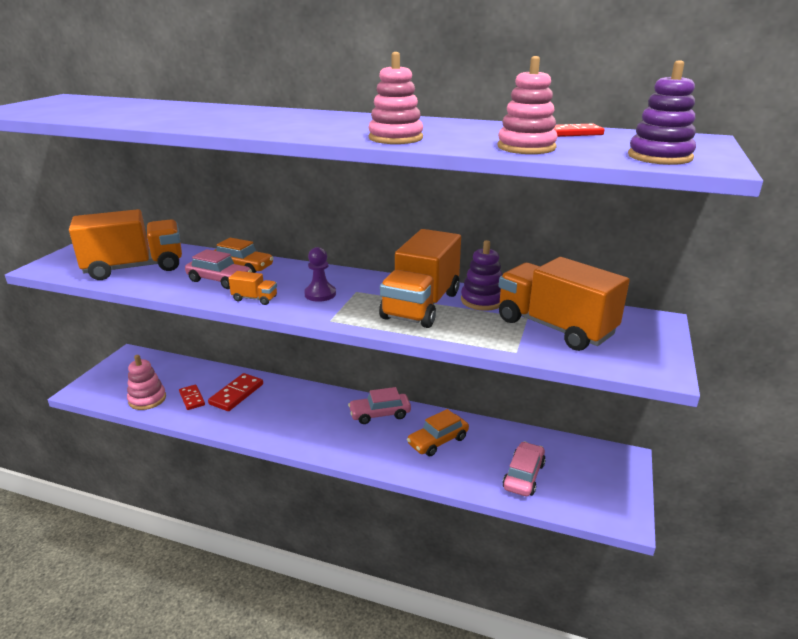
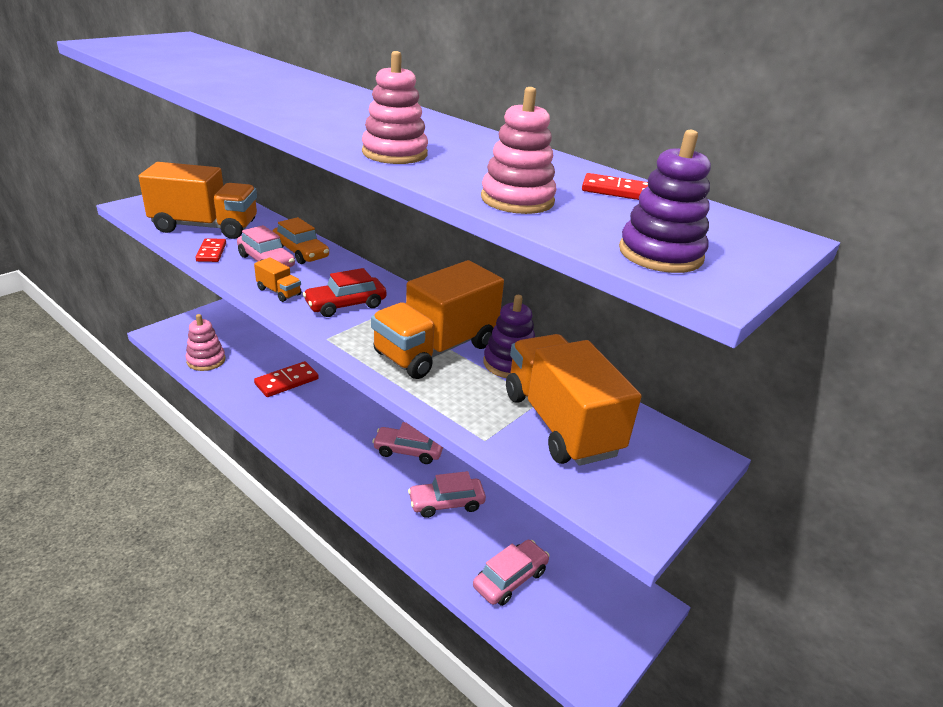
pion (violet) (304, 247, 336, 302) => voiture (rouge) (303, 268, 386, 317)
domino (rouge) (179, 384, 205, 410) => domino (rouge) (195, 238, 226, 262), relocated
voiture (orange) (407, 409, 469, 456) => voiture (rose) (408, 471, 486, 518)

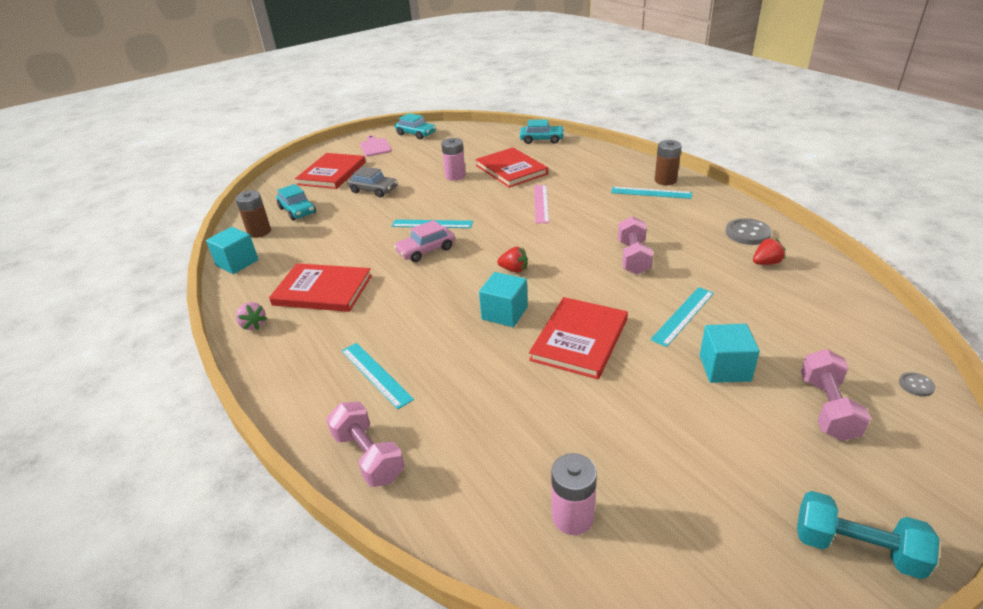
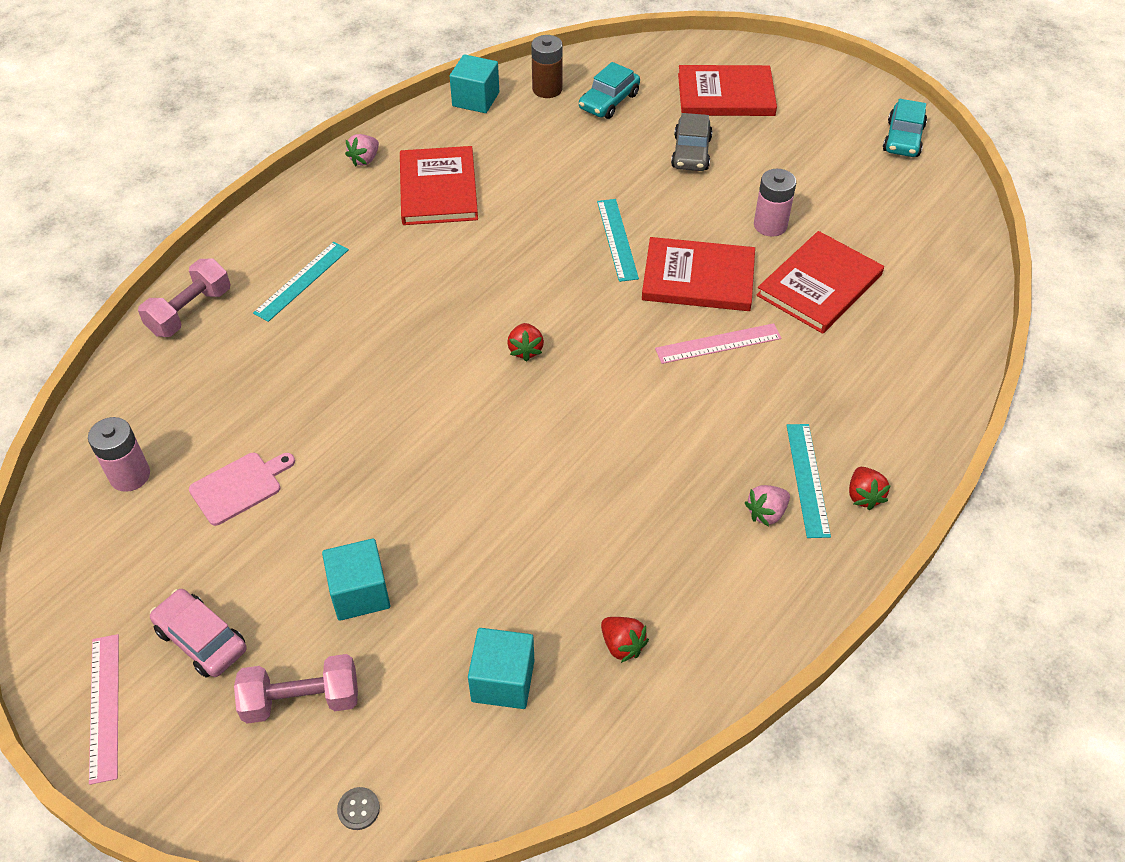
voiture (turquoise) (520, 119, 565, 144) => nothing
planche à découper (rose) (360, 135, 392, 157) => planche à découper (rose) (189, 453, 295, 526), relocated
pile (marron) (654, 140, 682, 185) => fraise (rouge) (849, 467, 891, 510)
haltère (rose) (618, 216, 653, 275) => nothing
bouton (gris) (725, 218, 772, 245) => nothing
voiture (rose) (394, 220, 455, 262) => voiture (rose) (150, 589, 247, 678), relocated
cube (turquoise) (479, 272, 528, 327) => cube (turquoise) (468, 628, 534, 709), relocated
règle (turquoise) (650, 287, 714, 347) => nothing
livre (rouge) (529, 297, 628, 379) => livre (rouge) (642, 237, 755, 311), relocated
haltère (turquoise) (797, 491, 940, 579) => règle (rose) (89, 634, 119, 785)
nothing => fraise (rose) (745, 485, 790, 527)

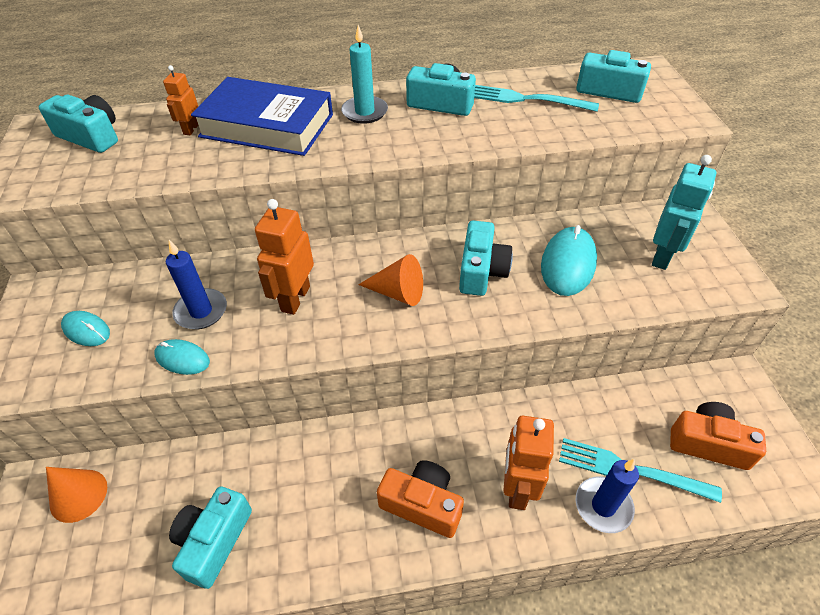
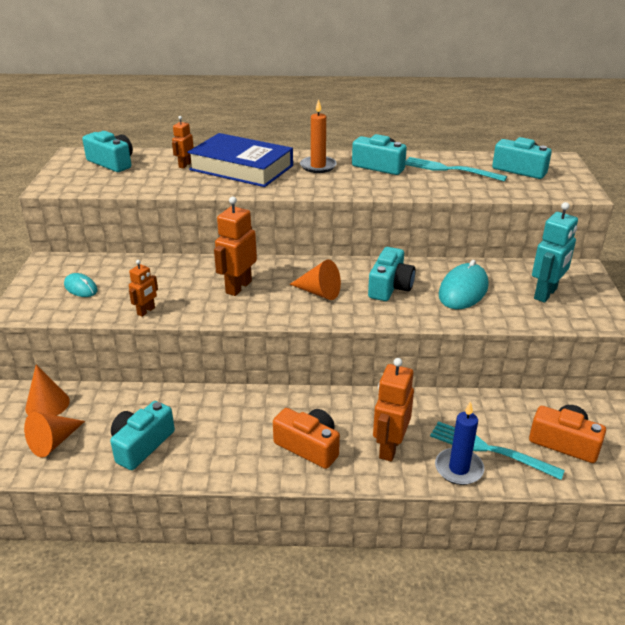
bougie (turquoise) (341, 25, 388, 124) => bougie (orange) (300, 99, 337, 173)
bougie (bleu) (166, 240, 227, 329) => nothing
souris (turquoise) (154, 339, 210, 375) => robot (orange) (129, 260, 158, 317)
nothing => cône (orange) (24, 412, 85, 457)

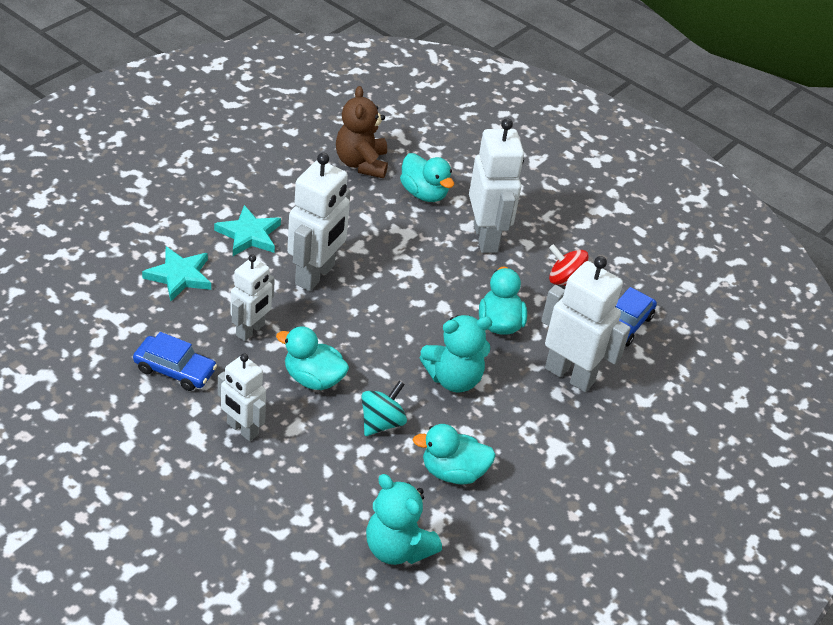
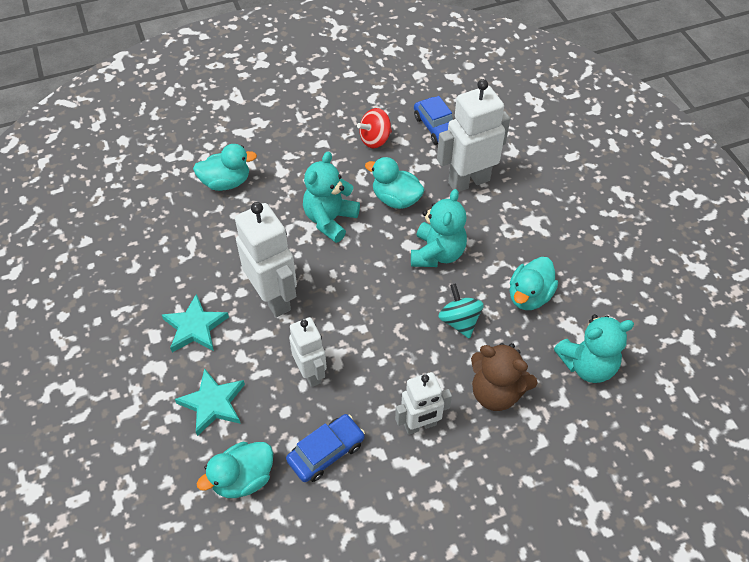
ours en peluche (marron) (336, 86, 388, 178) => ours en peluche (marron) (471, 343, 537, 411), relocated
robot (blanc) (469, 118, 524, 253) => nothing
canard (turquoise) (276, 326, 349, 390) => canard (turquoise) (197, 442, 273, 498), relocated
nothing => ours en peluche (turquoise) (303, 152, 360, 243)

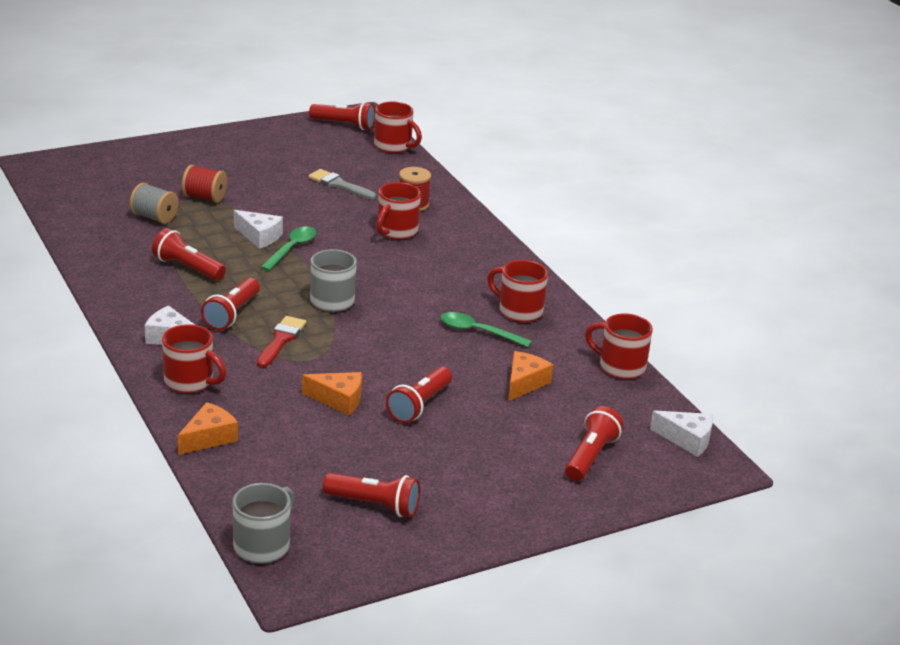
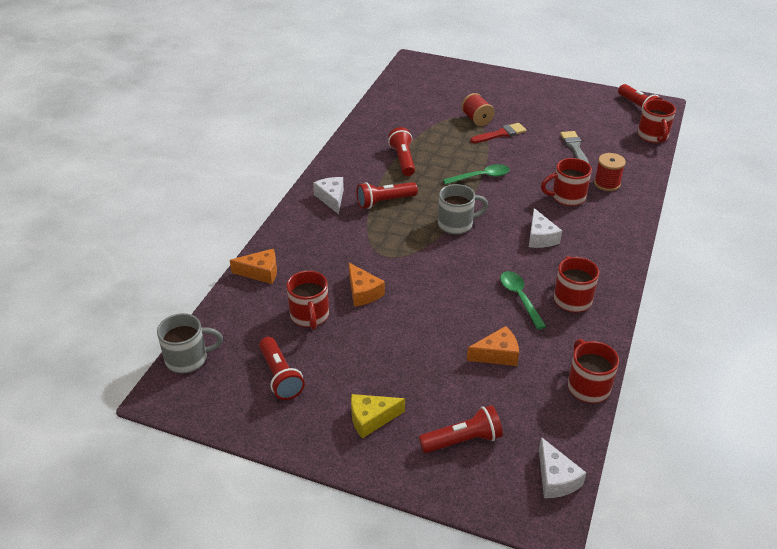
bobine (gris) (130, 183, 178, 224) => nothing
fromage (blanc) (234, 210, 283, 249) => fromage (blanc) (529, 208, 562, 248), relocated
pinceau (rouge) (257, 316, 306, 368) => pinceau (rouge) (470, 123, 526, 143), relocated
tasse (rouge) (162, 324, 226, 394) => tasse (rouge) (287, 271, 329, 330), relocated
lampe de poche (rouge) (386, 367, 452, 423) => nothing
nothing => fromage (jaune) (351, 394, 405, 438)

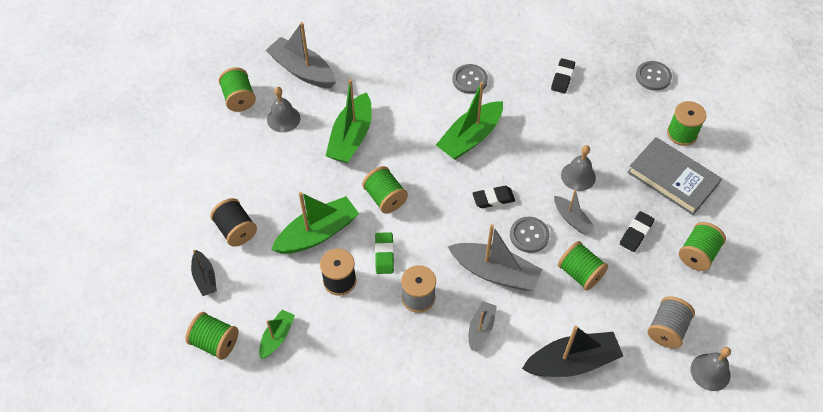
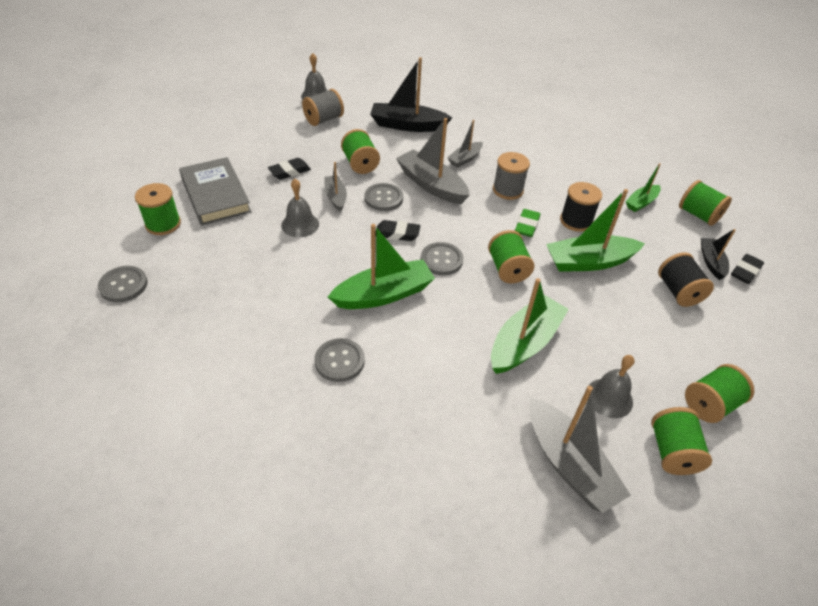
gomme (noir) (551, 58, 575, 93) => gomme (noir) (731, 254, 764, 284), relocated
bobine (vert) (679, 222, 726, 271) => bobine (vert) (685, 364, 754, 423), relocated
nothing => bouton (gris) (421, 242, 463, 275)

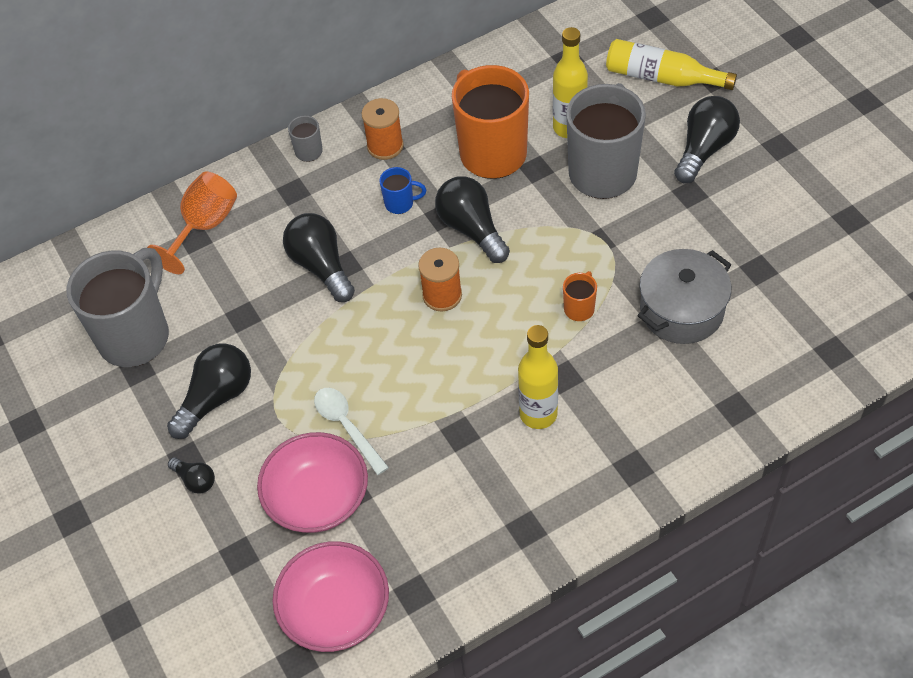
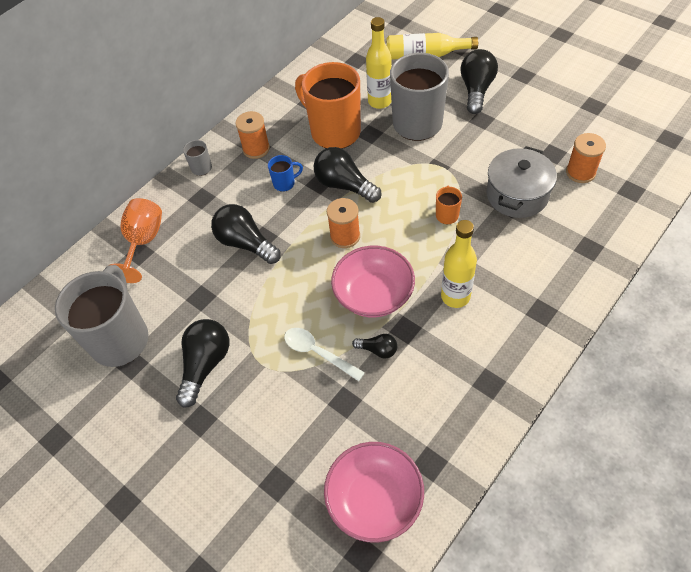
bol (rose) (257, 432, 368, 533) => bol (rose) (331, 246, 415, 317), relocated
ampoule (noir) (168, 457, 215, 494) => ampoule (noir) (352, 334, 397, 358), relocated
nothing => bobine (orange) (566, 133, 606, 183)

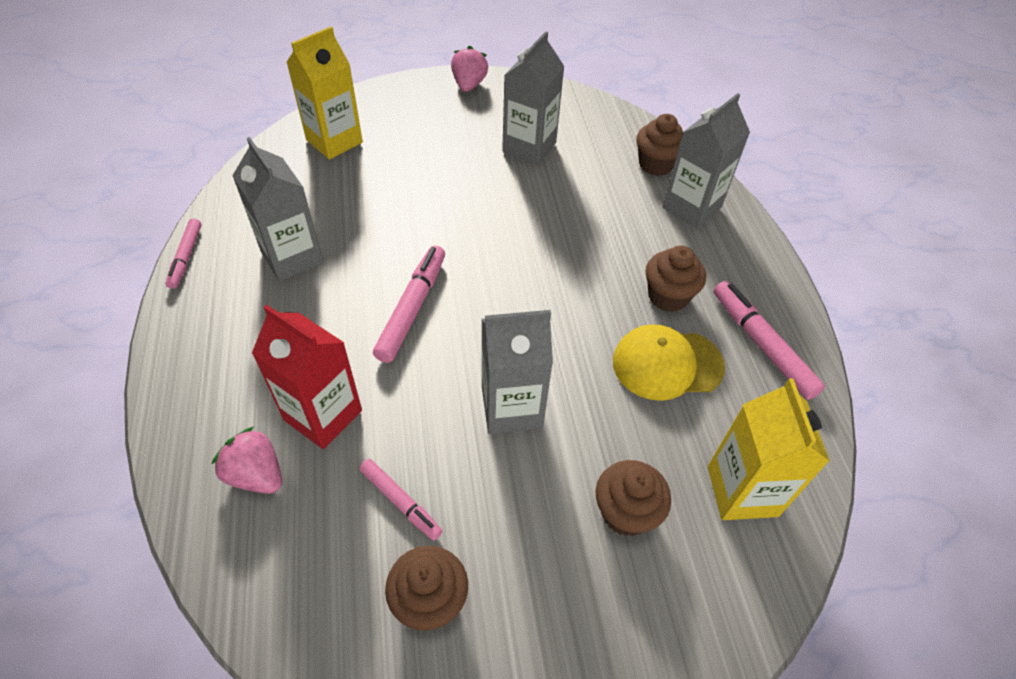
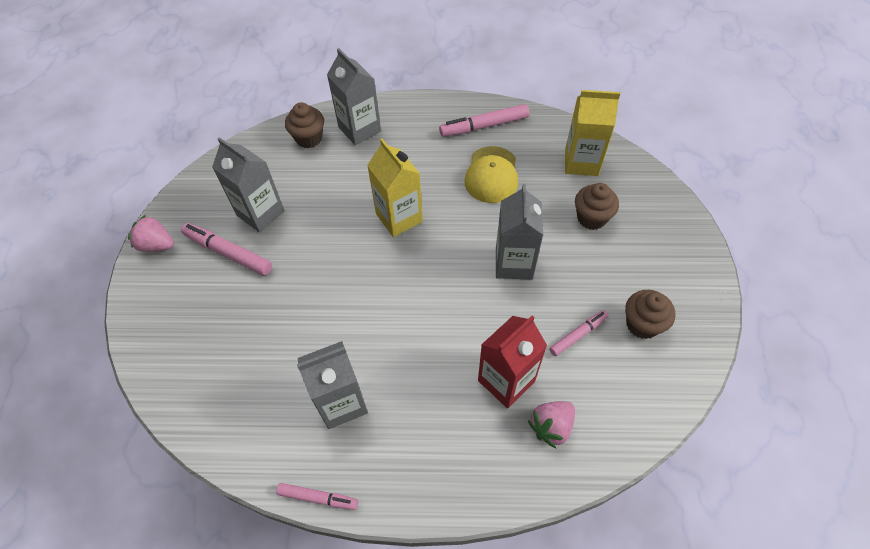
brique de lait (jaune) (286, 27, 363, 160) => brique de lait (jaune) (367, 139, 423, 237), relocated
feutre (rose) (373, 245, 445, 363) => feutre (rose) (181, 223, 272, 275), relocated
muffin (marron) (646, 246, 706, 312) => nothing

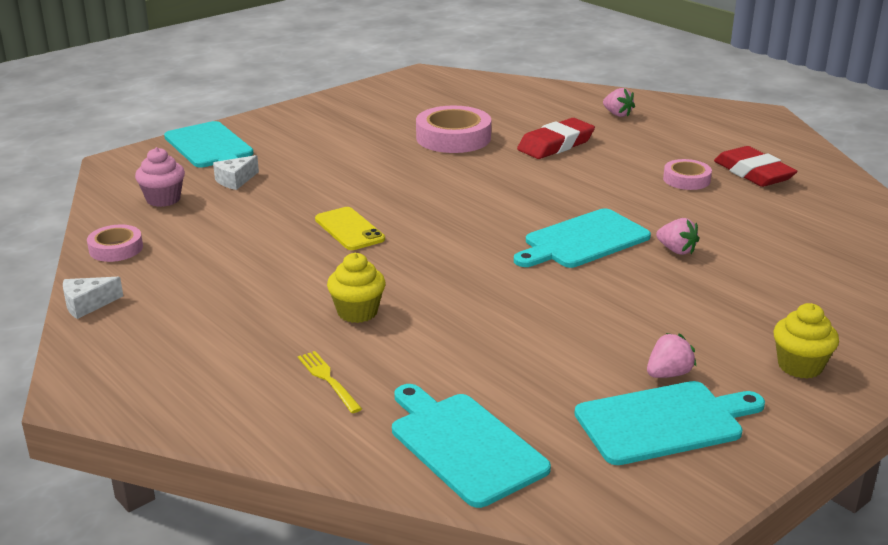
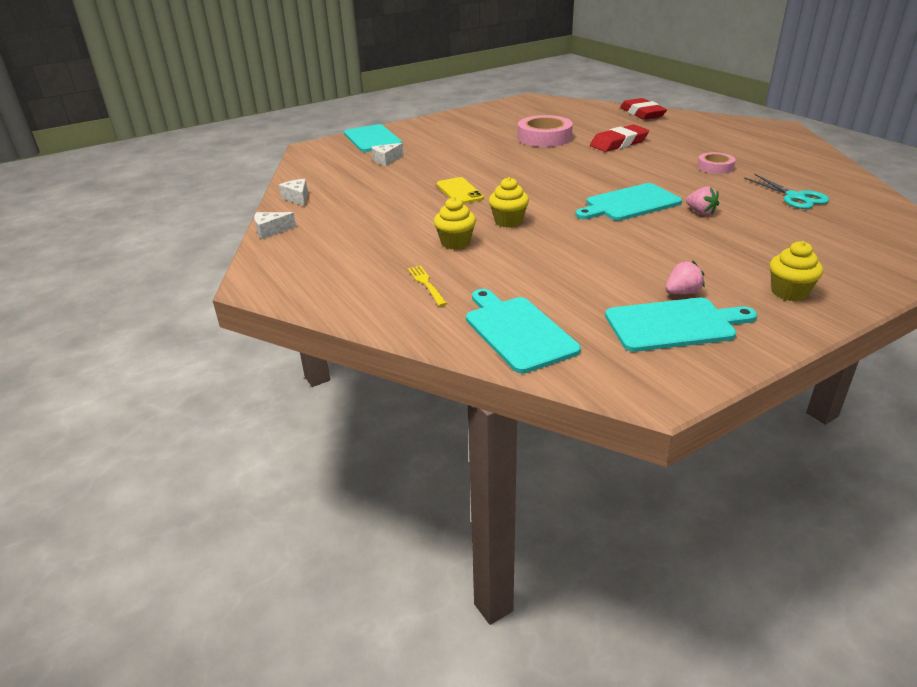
fraise (rose) (603, 88, 635, 117) => nothing
gomme (rouge) (714, 146, 798, 187) => gomme (rouge) (620, 98, 667, 120), relocated
muffin (rose) (135, 147, 185, 207) => nothing
ruban adhésif (rose) (87, 225, 143, 262) => fromage (blanc) (279, 179, 308, 206)
nothing => ciseaux (turquoise) (744, 174, 830, 209)
nothing => muffin (jaune) (489, 177, 529, 227)

